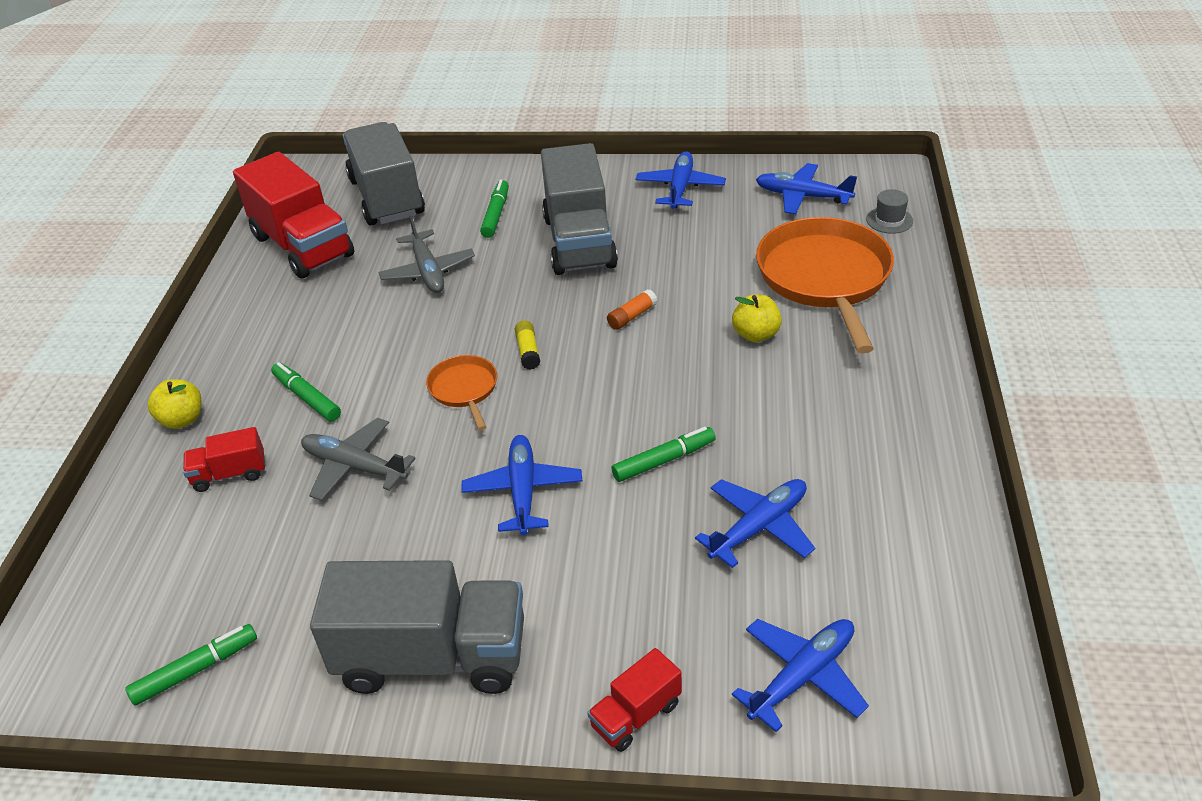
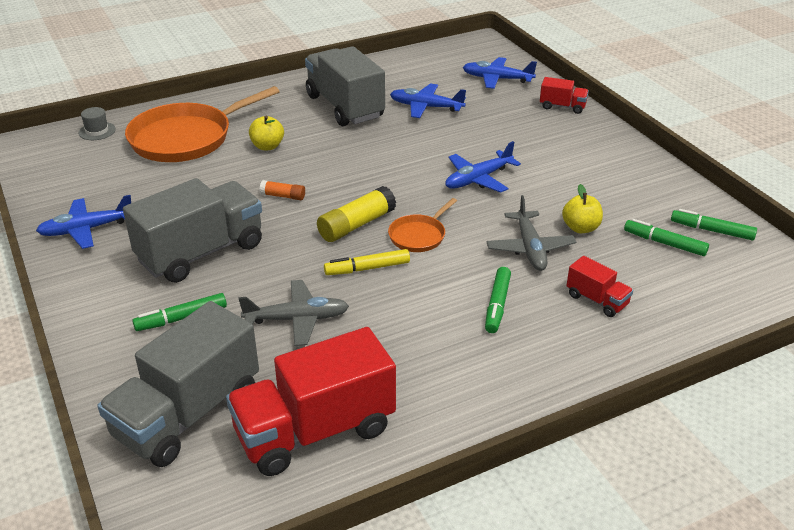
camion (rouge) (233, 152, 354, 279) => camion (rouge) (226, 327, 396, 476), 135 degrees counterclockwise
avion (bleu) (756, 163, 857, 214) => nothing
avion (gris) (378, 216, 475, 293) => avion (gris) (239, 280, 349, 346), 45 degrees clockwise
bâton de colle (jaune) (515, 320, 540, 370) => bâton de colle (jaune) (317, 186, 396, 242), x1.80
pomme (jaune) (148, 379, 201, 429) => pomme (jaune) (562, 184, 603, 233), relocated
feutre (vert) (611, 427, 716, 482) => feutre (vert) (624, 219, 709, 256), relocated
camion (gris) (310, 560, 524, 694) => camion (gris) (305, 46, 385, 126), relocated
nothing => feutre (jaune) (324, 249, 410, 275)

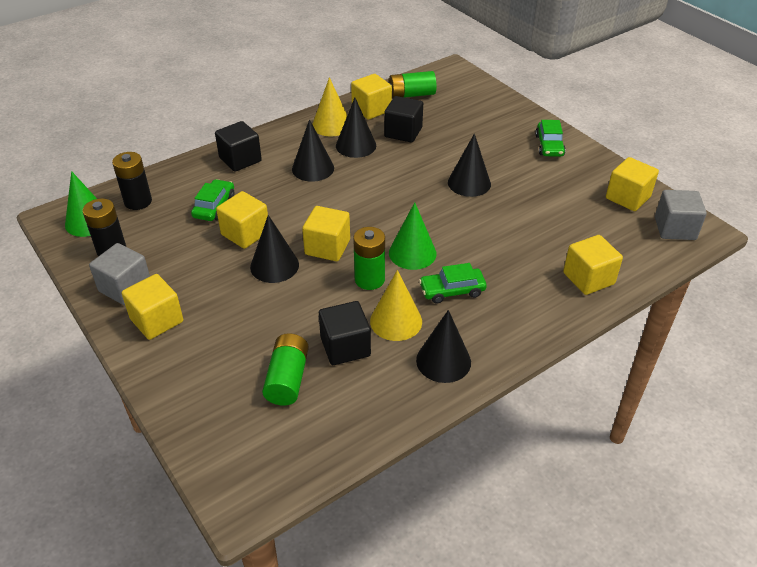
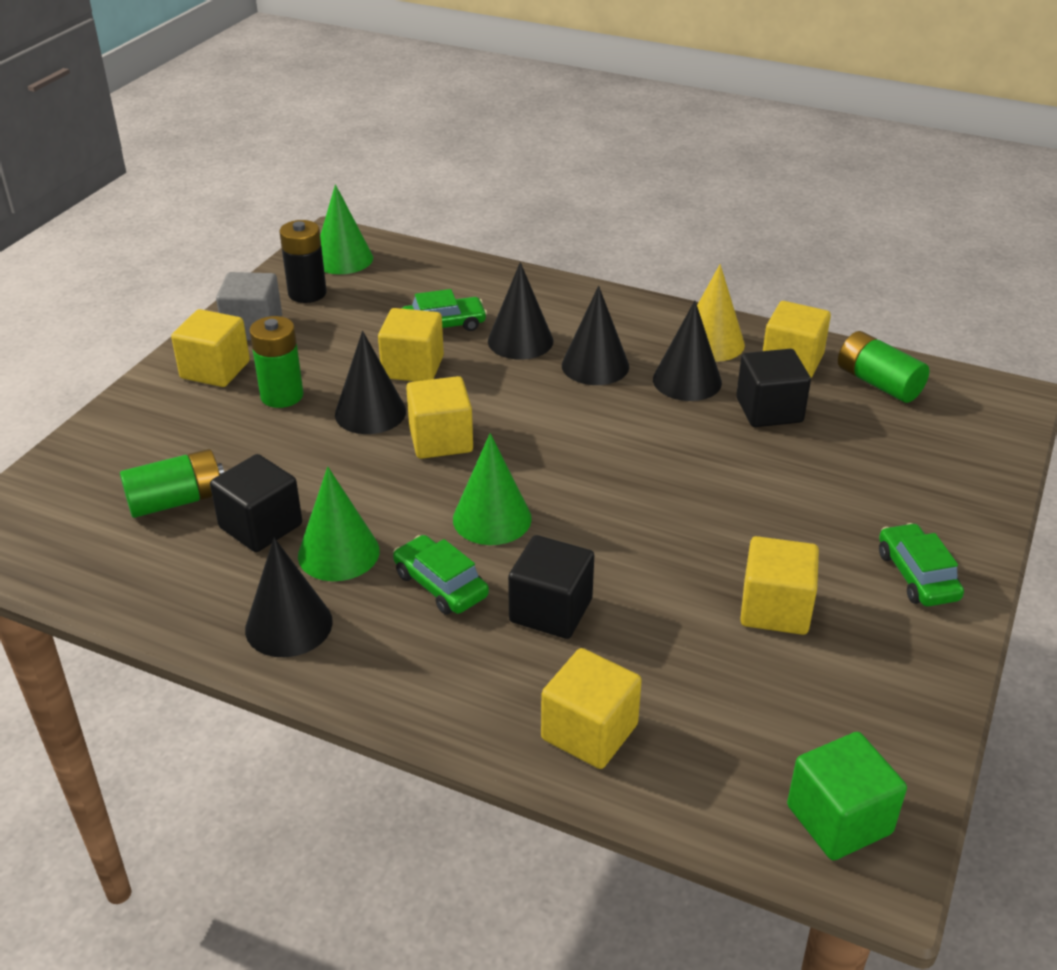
voiture (vert) (535, 120, 566, 157) => voiture (vert) (879, 523, 964, 606), 105 degrees clockwise
cube (noir) (215, 121, 262, 172) => cube (noir) (508, 535, 594, 639), relocated
cône (noir) (448, 134, 491, 197) => cône (noir) (488, 262, 553, 360), relocated
pile (noir) (112, 152, 152, 210) => nothing
cube (jaune) (606, 157, 659, 211) => cube (jaune) (740, 536, 819, 635), relocated
cube (gris) (655, 190, 707, 240) => cube (vert) (787, 732, 907, 860)
pile (vert) (353, 227, 385, 290) => pile (vert) (249, 316, 303, 408), relocated
cône (jaune) (370, 270, 422, 341) => cône (vert) (298, 467, 380, 581)

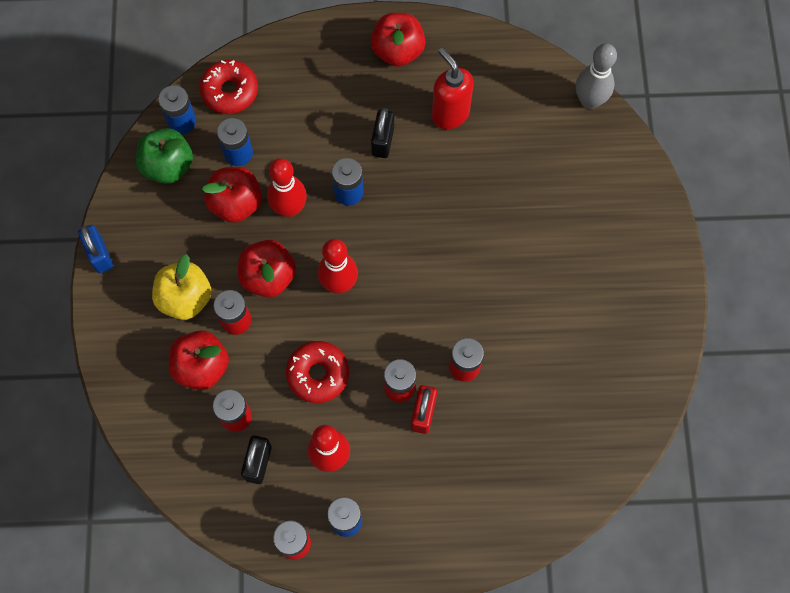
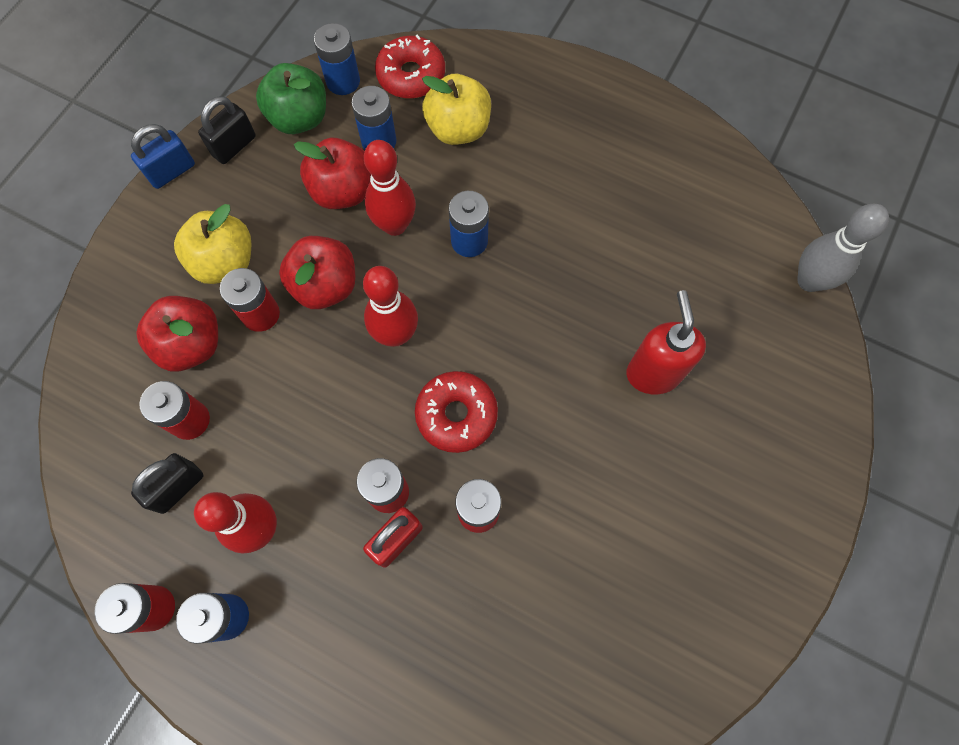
pomme (rouge) (371, 13, 426, 67) => nothing
distributeur de savon (rouge) (432, 48, 474, 129) => distributeur de savon (rouge) (626, 290, 706, 394), relocated
cadenas (noir) (371, 108, 394, 158) => cadenas (noir) (198, 96, 256, 164), relocated
cadenas (bleu) (78, 225, 113, 273) => cadenas (bleu) (131, 124, 195, 189), 45 degrees clockwise
beignet (rouge) (286, 341, 349, 403) => beignet (rouge) (415, 371, 498, 453), relocated
nothing => pomme (jaune) (422, 74, 491, 145)

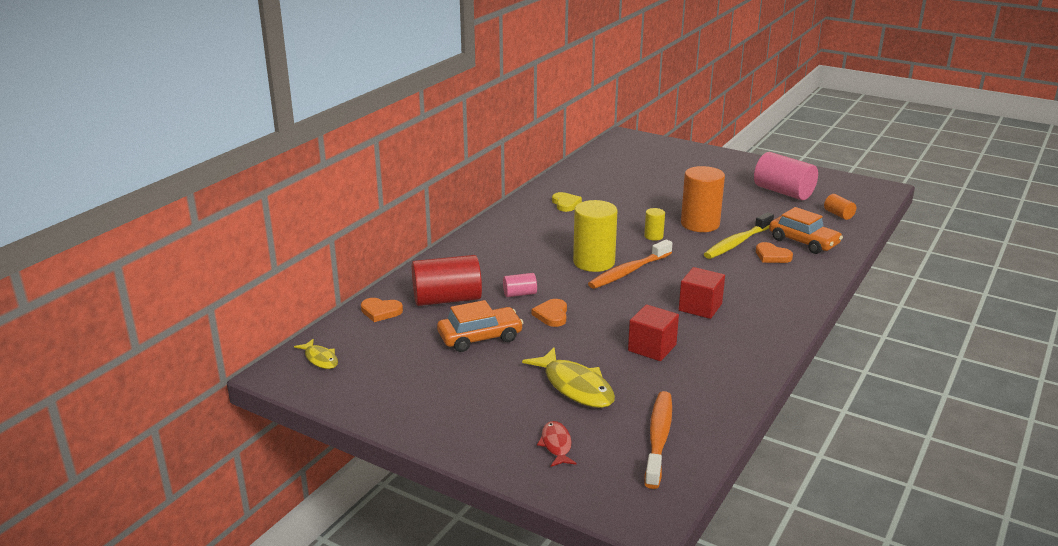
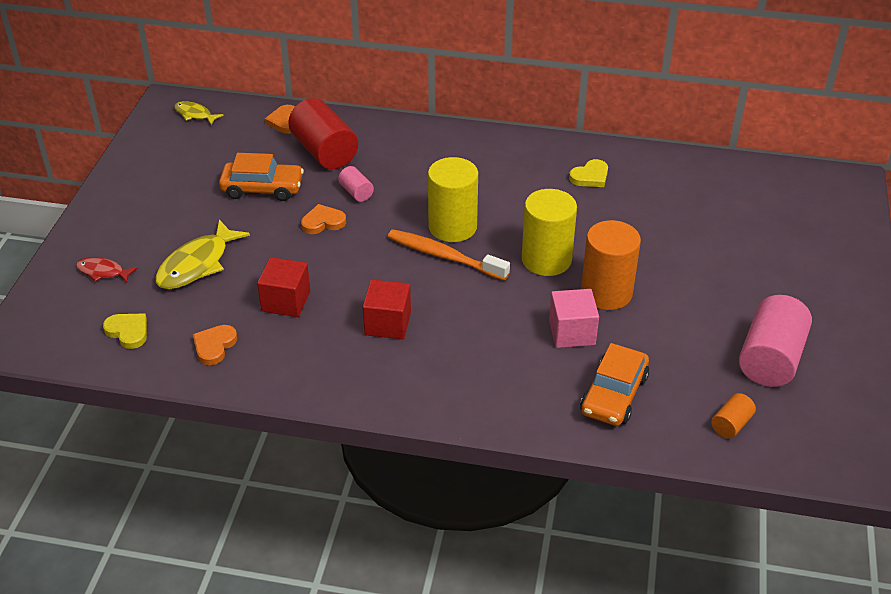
cylindre (jaune) (644, 208, 665, 241) => cylindre (jaune) (522, 189, 577, 276), x2.08
brosse à dents (jaune) (704, 212, 774, 259) => cube (rose) (549, 289, 599, 348)
cœur (orange) (756, 242, 793, 263) => cœur (orange) (193, 325, 237, 365), relocated
voiture (orange) (437, 300, 523, 352) => voiture (orange) (219, 153, 304, 201), 45 degrees counterclockwise
poisson (jaune) (294, 339, 338, 369) => poisson (jaune) (174, 101, 224, 125), 90 degrees clockwise
brosse à dents (orange) (645, 391, 672, 489) => cœur (jaune) (103, 314, 147, 349)
poisson (rouge) (537, 421, 577, 467) => poisson (rouge) (76, 257, 138, 283), 135 degrees counterclockwise

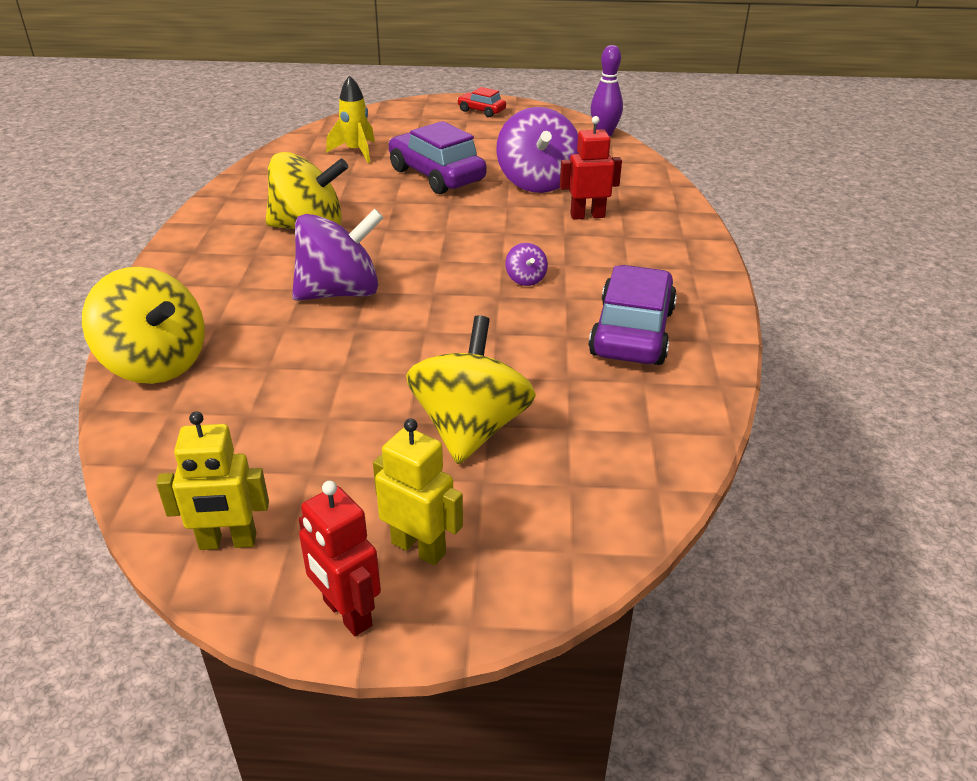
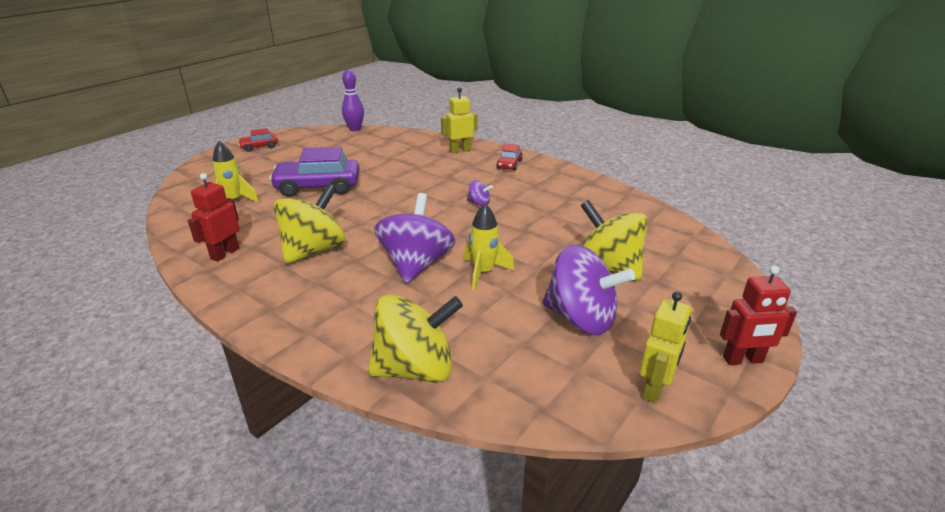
toupie (violet) (496, 107, 578, 193) => toupie (violet) (542, 245, 635, 335), relocated
robot (rouge) (560, 116, 622, 220) => robot (rouge) (188, 173, 240, 262), relocated
voiture (violet) (589, 265, 677, 365) => nothing
robot (jaune) (373, 418, 463, 566) => robot (jaune) (441, 88, 478, 154), relocated
nothing => voiture (rouge) (496, 144, 523, 171)
nothing => fusée (jaune) (464, 204, 514, 290)

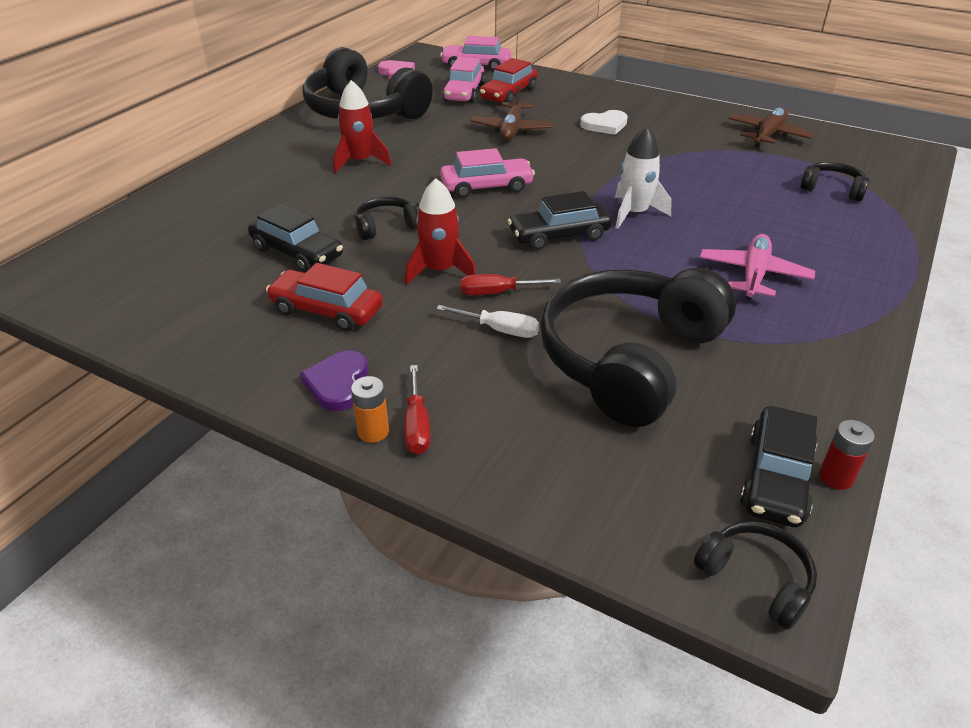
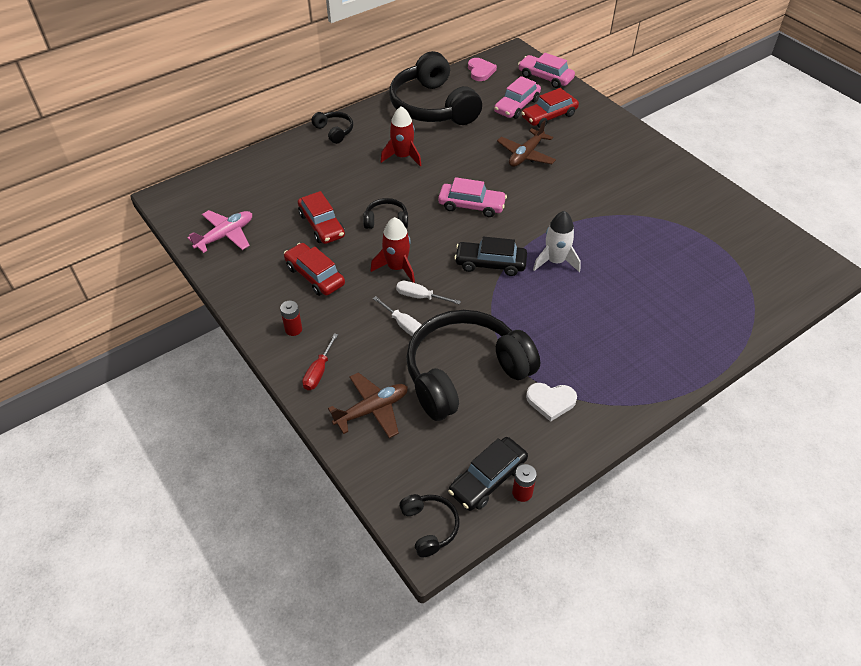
avion (marron) (729, 108, 815, 148) => avion (marron) (328, 372, 408, 438), relocated
cœur (blanc) (580, 110, 628, 135) => cœur (blanc) (526, 383, 577, 422), relocated
casque audio (noir) (800, 162, 869, 201) => casque audio (noir) (311, 112, 353, 144), relocated
voiture (noir) (248, 203, 343, 272) => voiture (rouge) (298, 191, 345, 244)
avion (rose) (700, 234, 815, 300) => avion (rose) (187, 210, 252, 253), relocated
tournevis (rouge) (461, 274, 561, 295) => tournevis (blanc) (396, 281, 461, 304)
cœur (violet) (300, 350, 368, 411) => pile (rouge) (280, 301, 302, 336)
pile (orange) (351, 376, 389, 443) => nothing

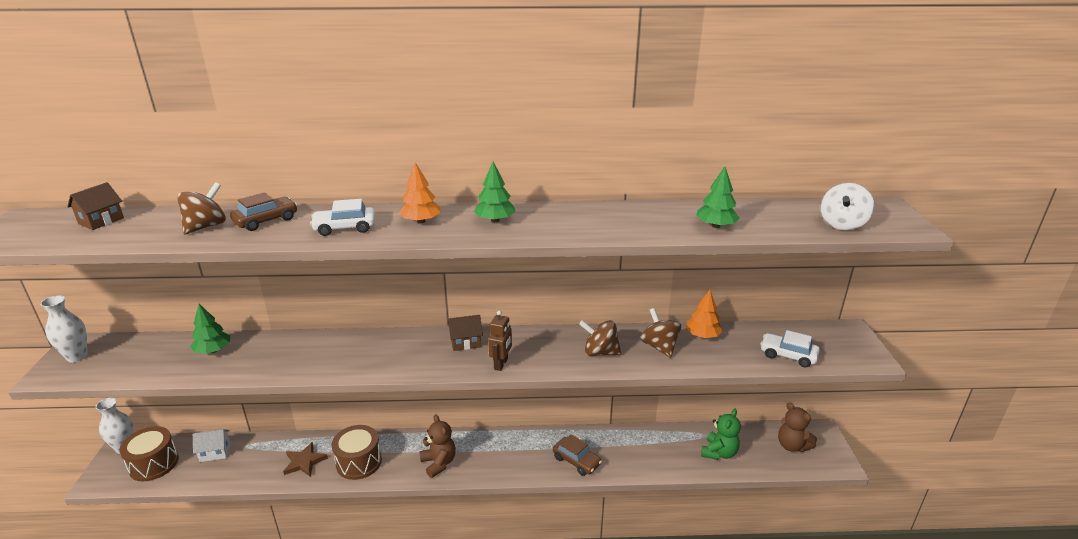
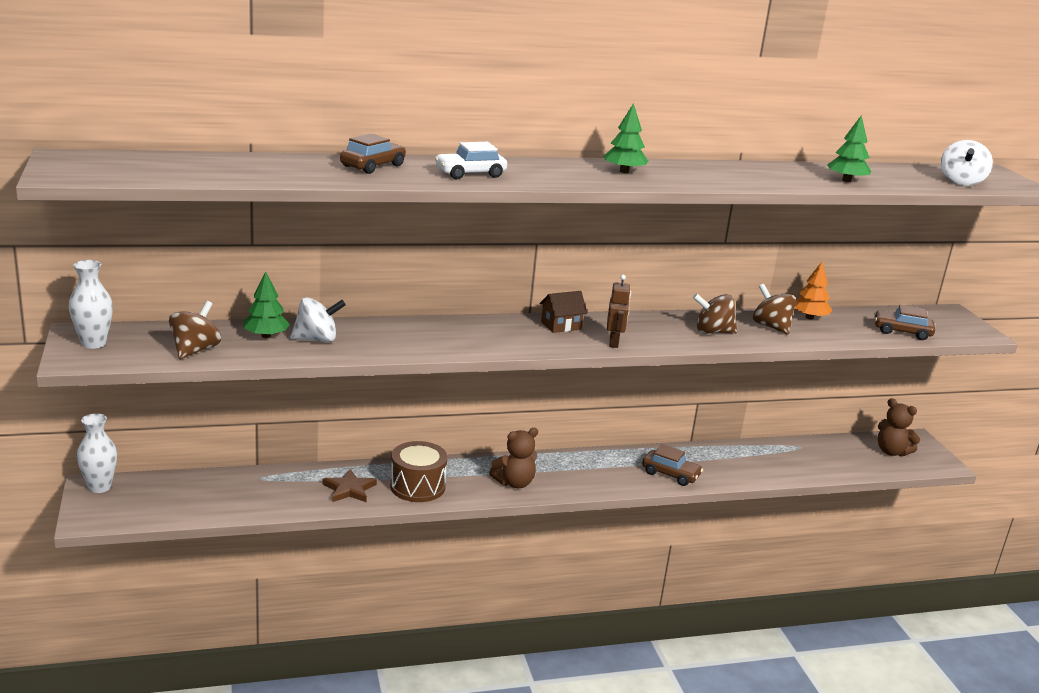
arbre (orange) (399, 162, 441, 223) => nothing
maison (marron) (67, 182, 124, 230) => nothing
toupie (marron) (177, 182, 226, 235) => toupie (marron) (169, 301, 221, 359), relocated
voiture (blanc) (760, 330, 820, 368) => voiture (marron) (874, 305, 935, 340)
ours en peluche (vert) (701, 409, 741, 460) => nothing
ours en peluche (marron) (419, 414, 456, 478) => ours en peluche (marron) (489, 428, 538, 488), 105 degrees clockwise
tambour (marron) (119, 426, 179, 481) => nothing
maison (blanc) (193, 429, 231, 462) => nothing
nothing => toupie (blanc) (290, 297, 346, 342)

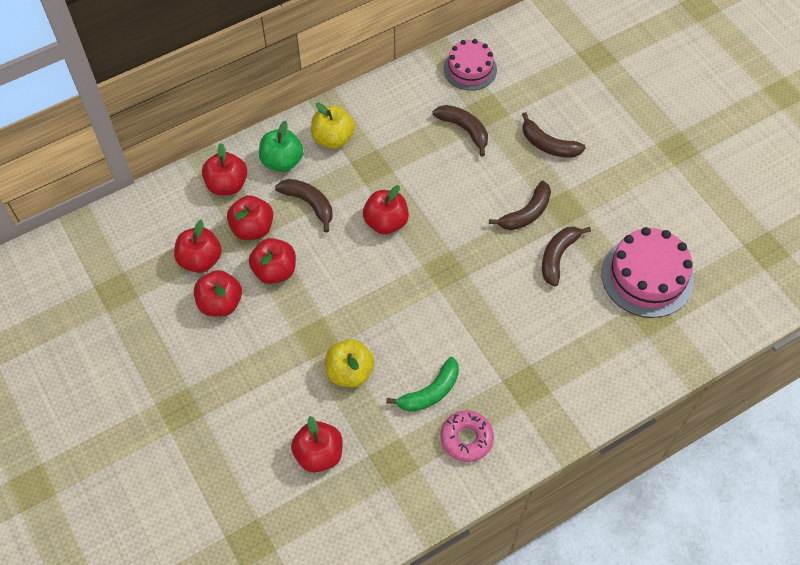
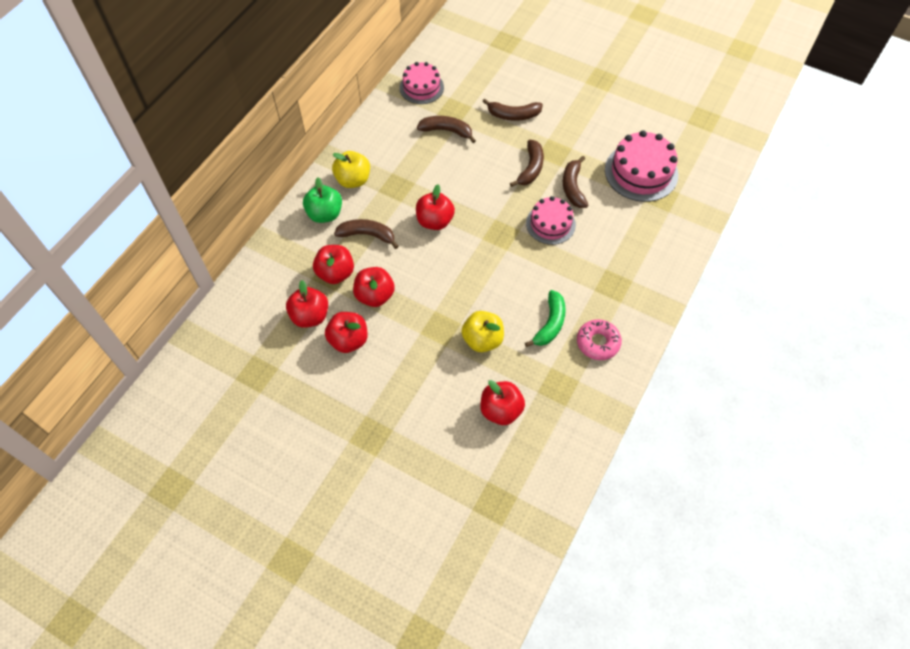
pomme (rouge) (202, 143, 247, 195) => nothing
nothing => gâteau (rose) (526, 196, 576, 245)

